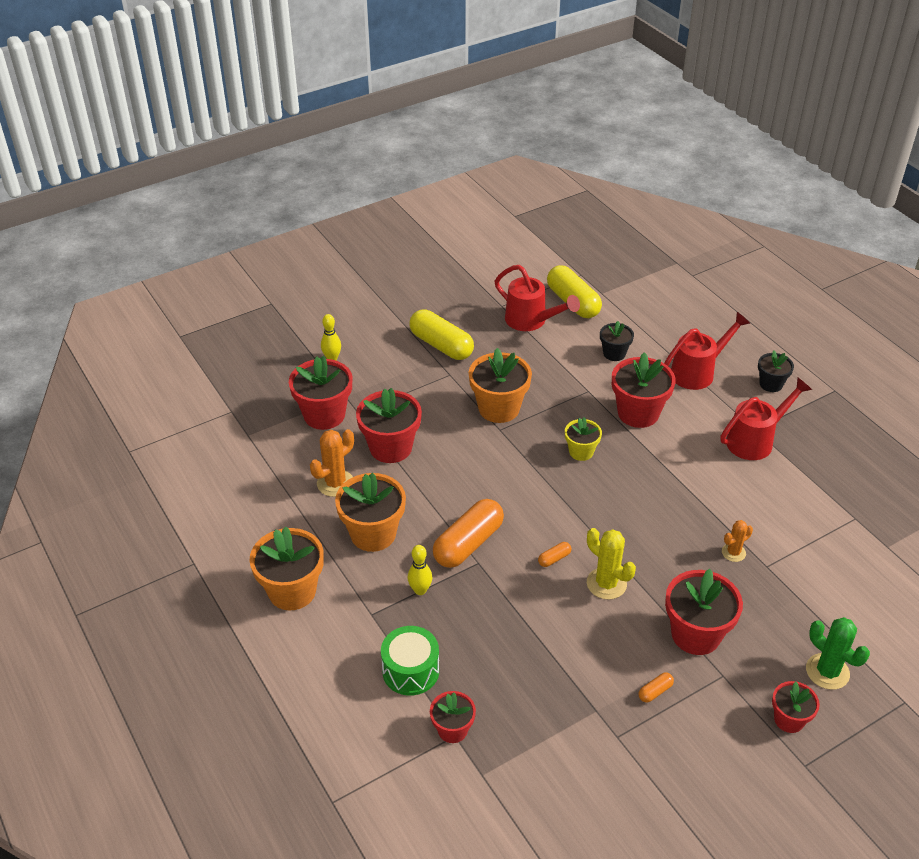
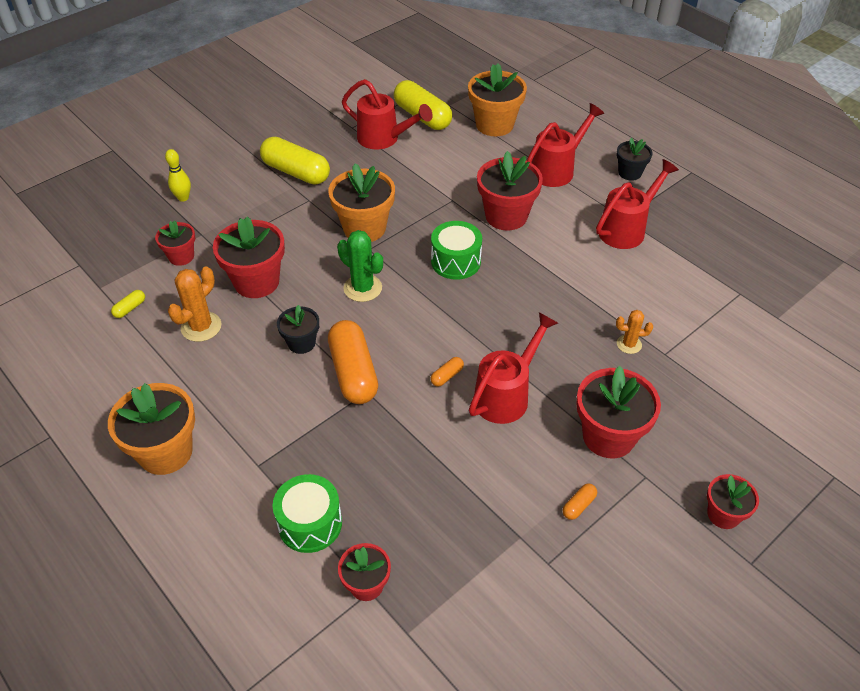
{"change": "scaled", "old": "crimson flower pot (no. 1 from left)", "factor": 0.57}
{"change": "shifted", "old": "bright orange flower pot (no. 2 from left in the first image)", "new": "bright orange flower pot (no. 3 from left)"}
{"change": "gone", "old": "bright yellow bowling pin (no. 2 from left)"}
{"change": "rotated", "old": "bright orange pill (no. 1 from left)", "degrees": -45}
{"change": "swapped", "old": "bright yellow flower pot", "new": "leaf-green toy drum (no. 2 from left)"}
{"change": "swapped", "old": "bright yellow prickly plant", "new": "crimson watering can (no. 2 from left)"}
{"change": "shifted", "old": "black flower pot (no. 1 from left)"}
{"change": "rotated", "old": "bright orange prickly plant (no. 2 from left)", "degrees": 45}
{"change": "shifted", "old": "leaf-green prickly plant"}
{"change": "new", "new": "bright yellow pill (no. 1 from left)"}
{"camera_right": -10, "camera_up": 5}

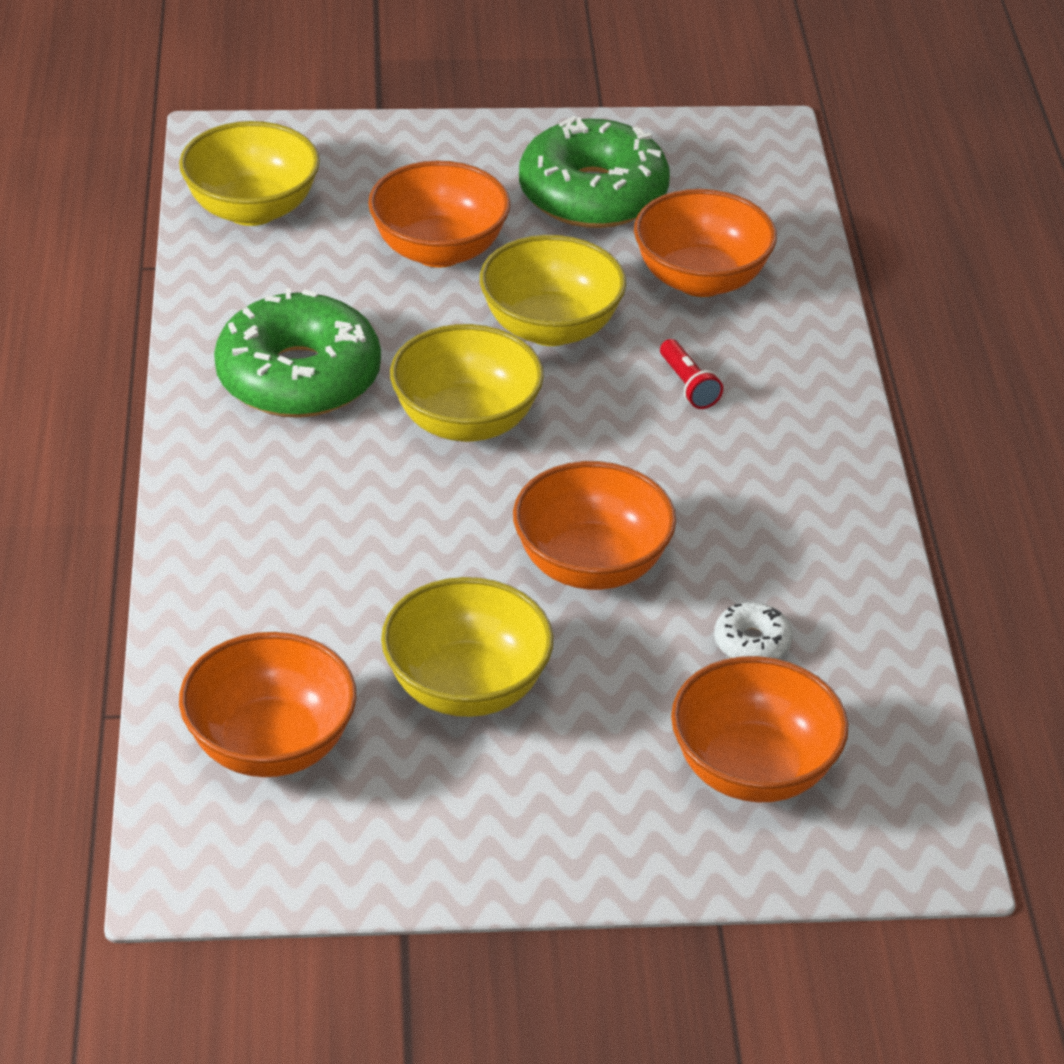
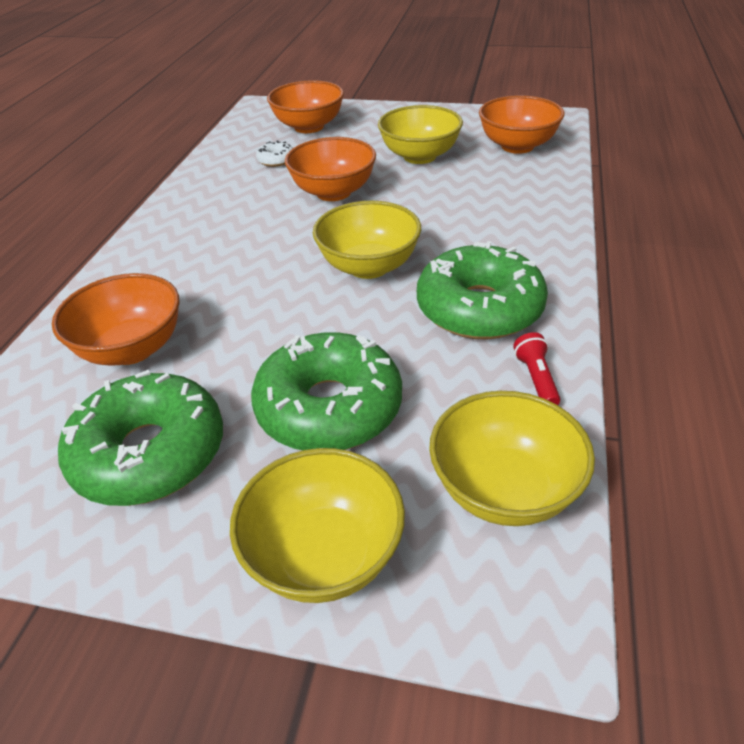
{"change": "swapped", "old": "bright orange bowl (no. 2 from left)", "new": "leaf-green donut (no. 2 from left)"}
{"change": "shifted", "old": "bright yellow bowl (no. 4 from left in the first image)", "new": "bright yellow bowl (no. 1 from left)"}
{"change": "shifted", "old": "crimson torch"}
{"camera_right": -160, "camera_up": 0}

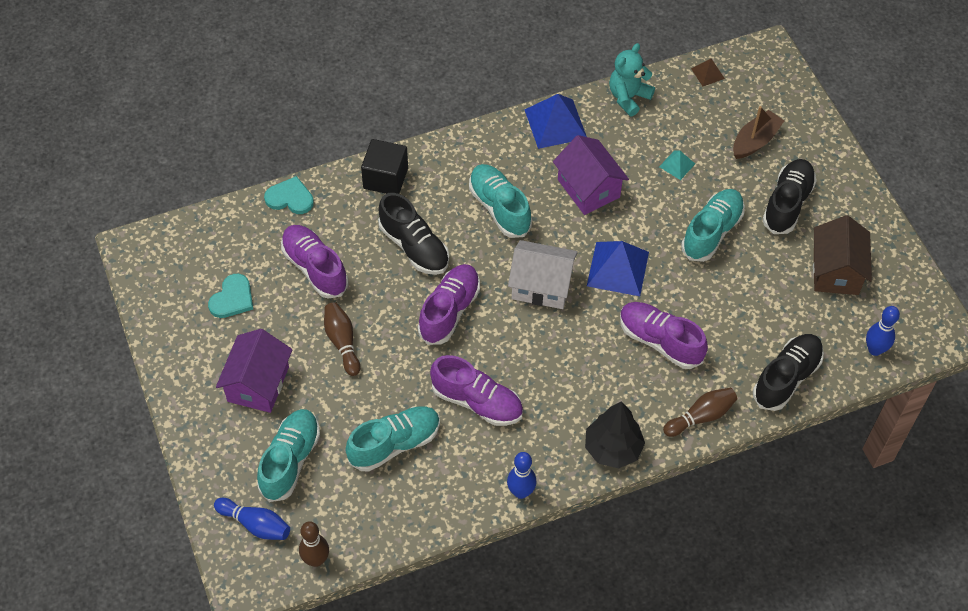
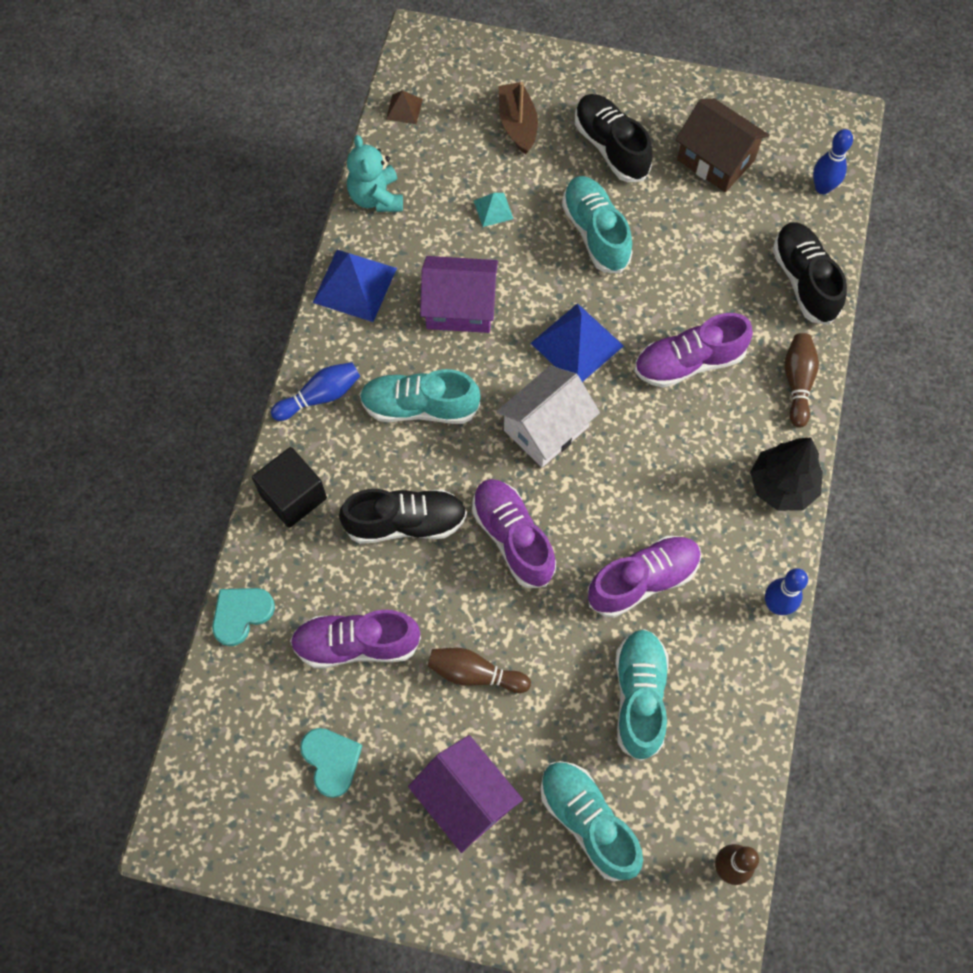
{"change": "shifted", "old": "blue bowling pin (no. 1 from left)"}
{"camera_right": -55, "camera_up": 10}

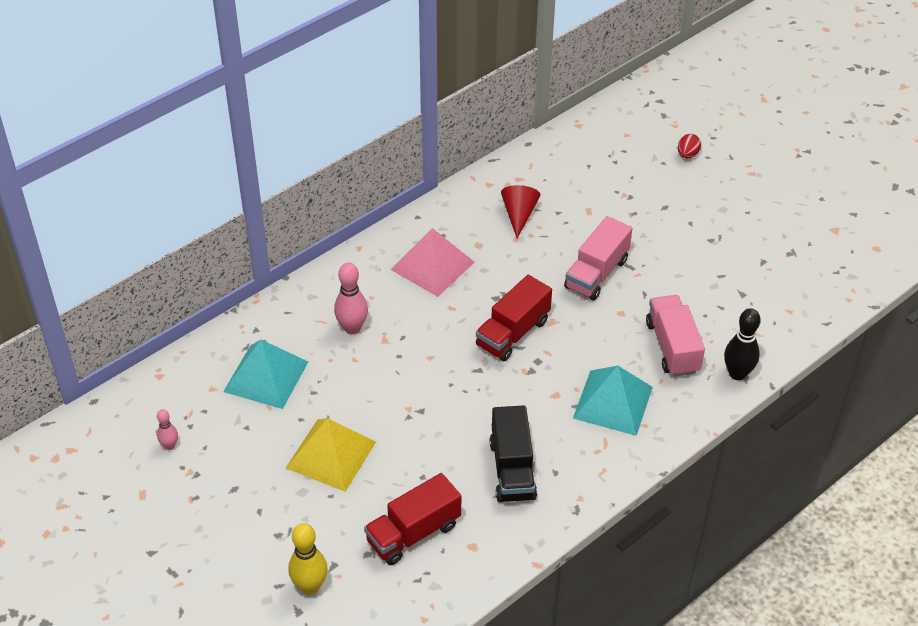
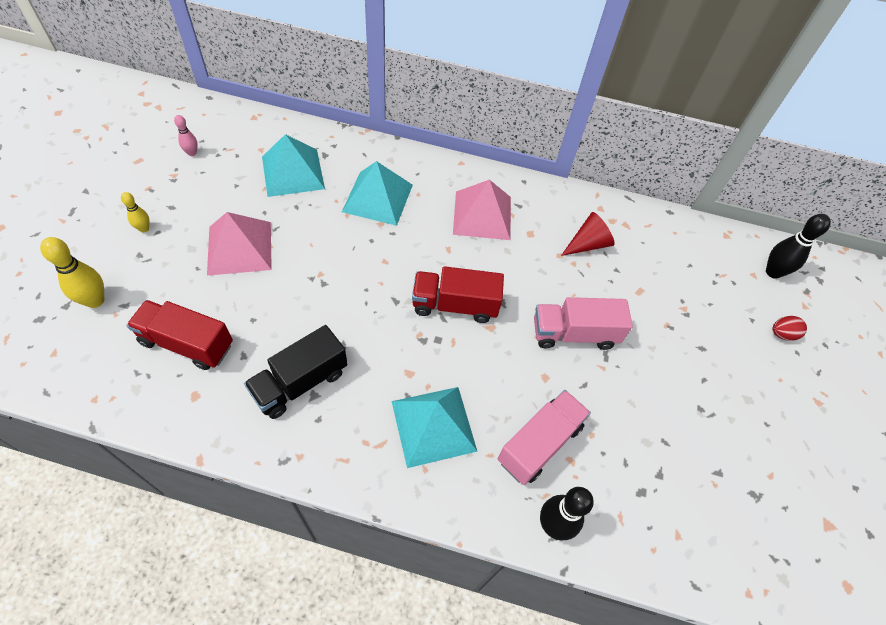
{"change": "repainted", "old": "bright yellow solid pyramid", "new": "rose-pink solid pyramid (no. 1 from left)"}
{"change": "swapped", "old": "rose-pink bowling pin (no. 2 from left)", "new": "aqua solid pyramid (no. 2 from left)"}
{"change": "new", "new": "bright yellow bowling pin (no. 2 from left)"}
{"change": "new", "new": "black bowling pin (no. 2 from left)"}
{"camera_right": 50, "camera_up": 10}

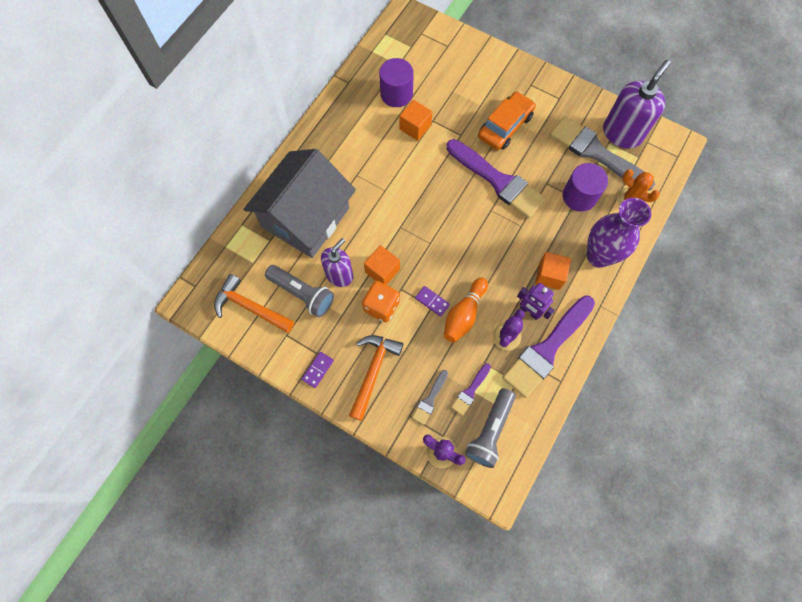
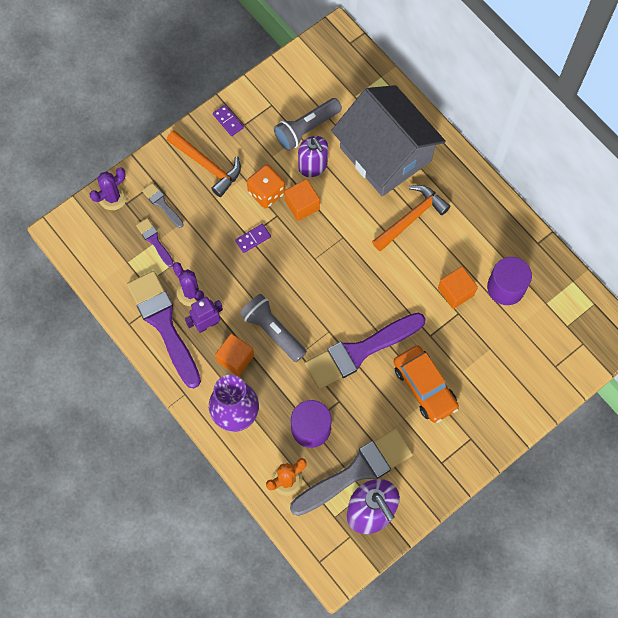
{"change": "shifted", "old": "bright orange carpenter's hammer (no. 1 from left in the first image)", "new": "bright orange carpenter's hammer (no. 2 from left)"}
{"change": "gone", "old": "bright orange bowling pin"}
{"change": "shifted", "old": "grey torch (no. 2 from left in the first image)", "new": "grey torch (no. 1 from left)"}
{"camera_right": 110, "camera_up": 0}

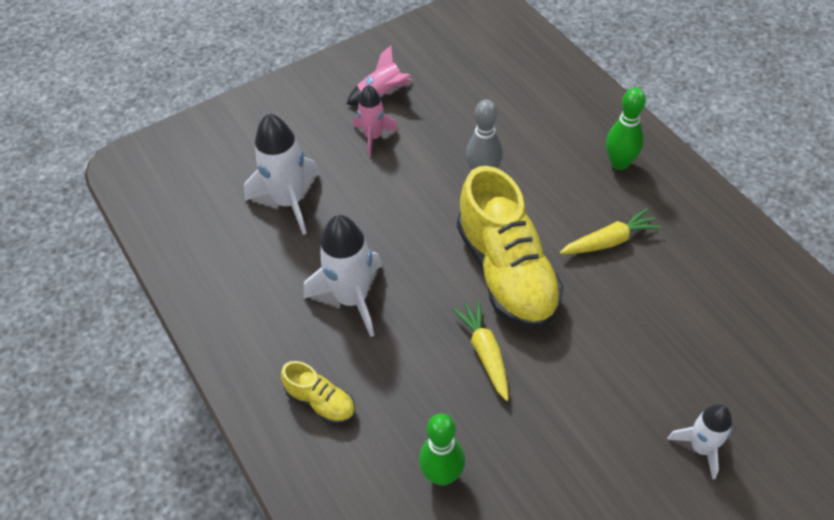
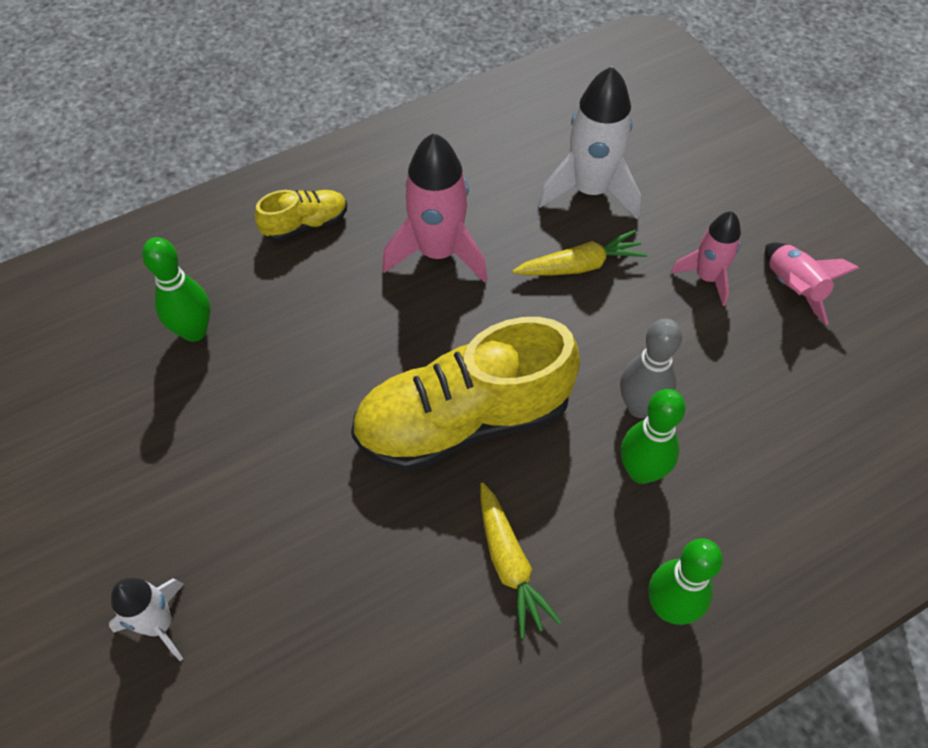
{"change": "rotated", "old": "bright yellow shoe (no. 1 from left)", "degrees": -150}
{"change": "repainted", "old": "pure white toy rocket (no. 2 from left)", "new": "rose-pink toy rocket (no. 1 from left)"}
{"change": "shifted", "old": "bright yellow root vegetable (no. 1 from left in the first image)", "new": "bright yellow root vegetable (no. 2 from left)"}
{"change": "new", "new": "leaf-green bowling pin (no. 2 from left)"}
{"camera_right": 90, "camera_up": 5}

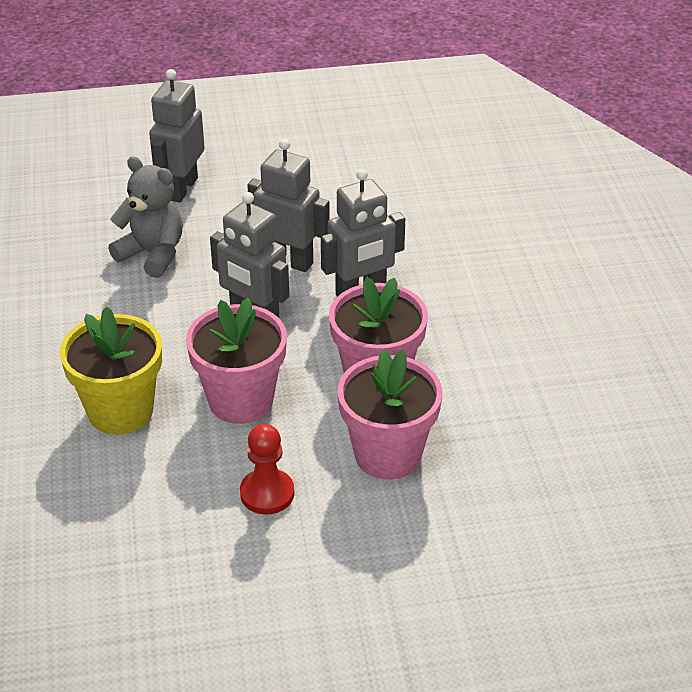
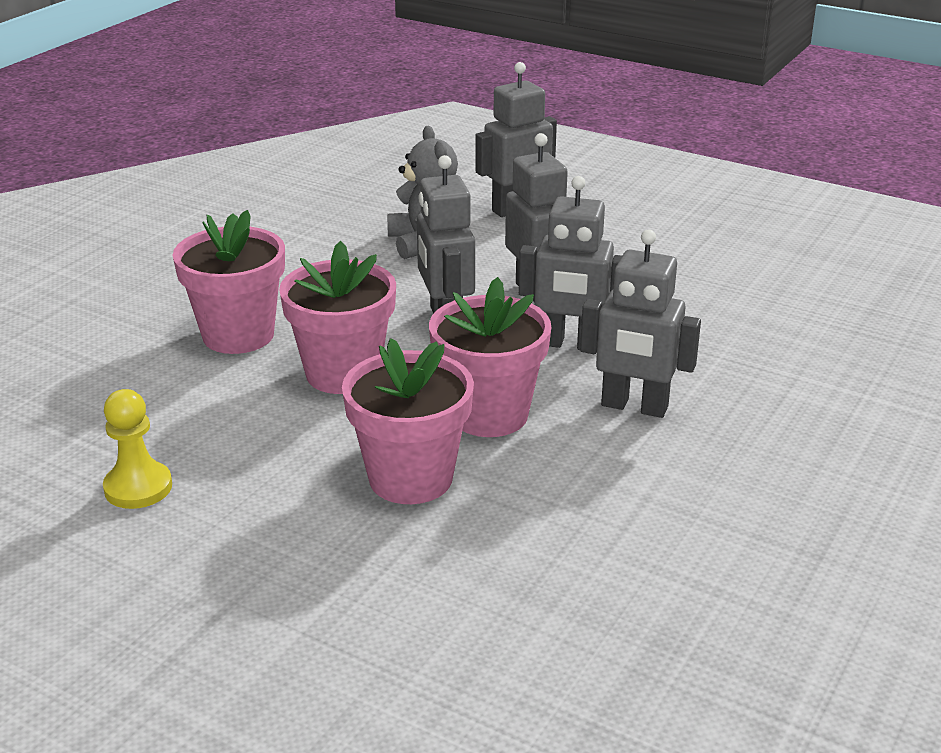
{"change": "repainted", "old": "bright yellow flower pot", "new": "rose-pink flower pot (no. 1 from left)"}
{"change": "gone", "old": "crimson chess pawn"}
{"change": "new", "new": "bright yellow chess pawn"}
{"change": "new", "new": "grey robot figure (no. 5 from left)"}
{"camera_right": 40, "camera_up": -10}

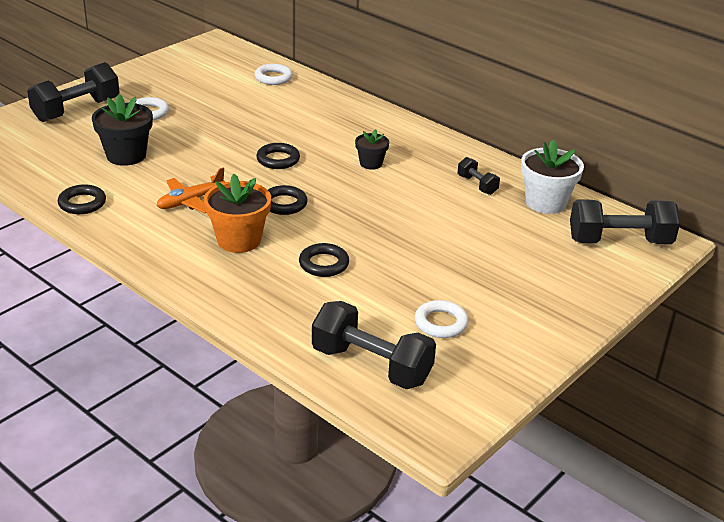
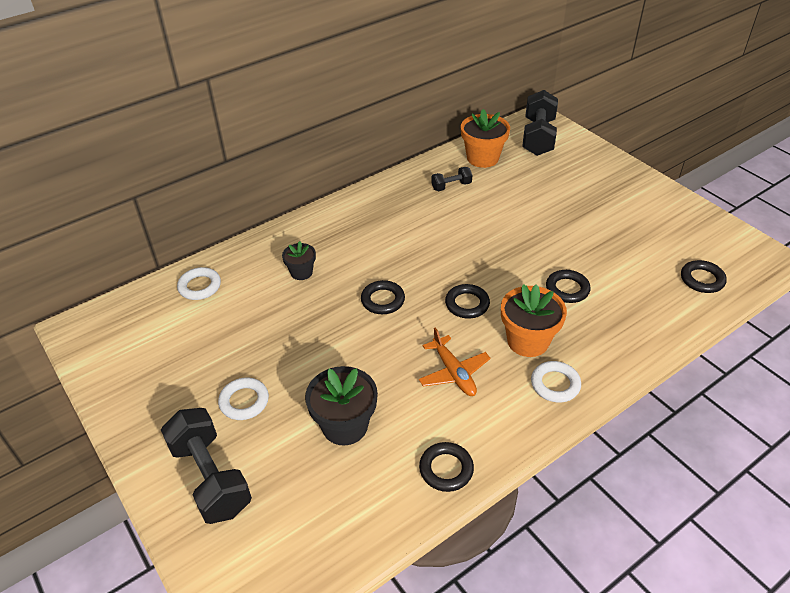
{"change": "swapped", "old": "black free weight (no. 2 from left)", "new": "black ring (no. 5 from left)"}
{"change": "shifted", "old": "black flower pot (no. 2 from left in the first image)", "new": "black flower pot (no. 1 from left)"}
{"change": "shifted", "old": "pure white ring (no. 3 from left)"}
{"change": "repainted", "old": "pure white flower pot", "new": "bright orange flower pot (no. 1 from left)"}
{"camera_right": -75, "camera_up": 10}

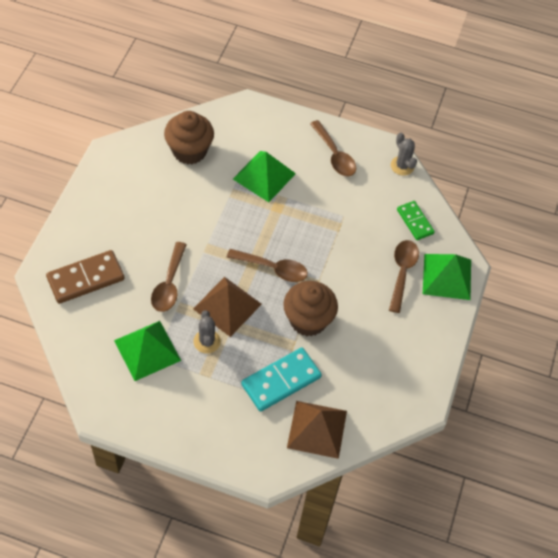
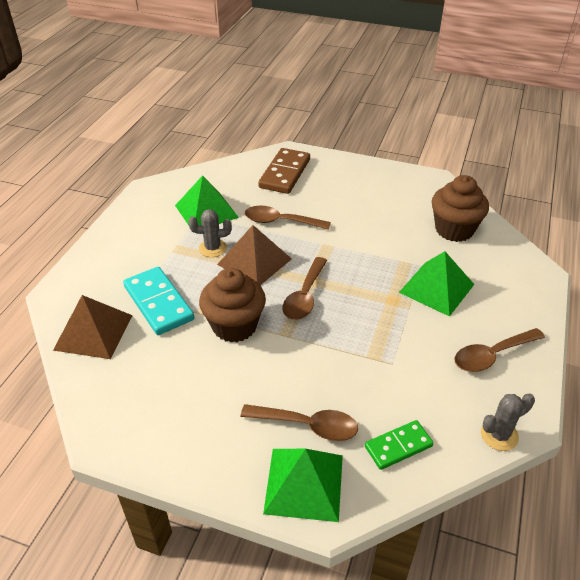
{"change": "rotated", "old": "dark brown domino tile", "degrees": 45}
{"camera_right": 95, "camera_up": -15}

